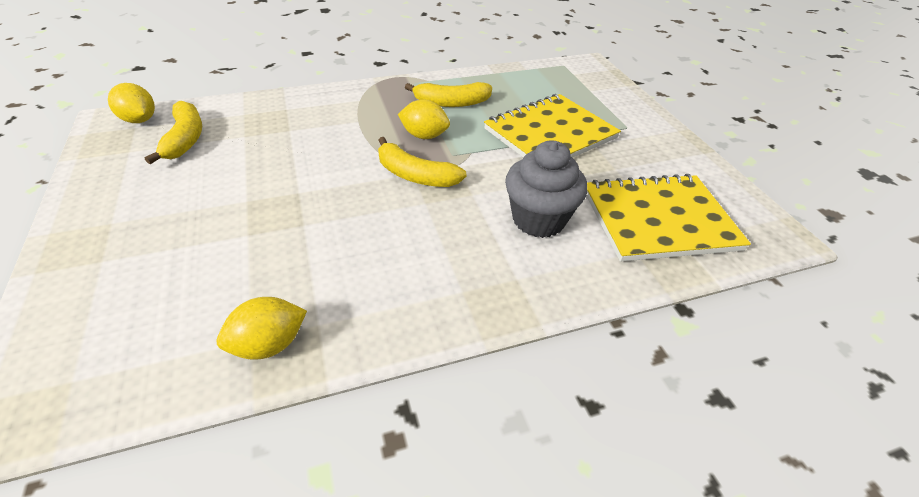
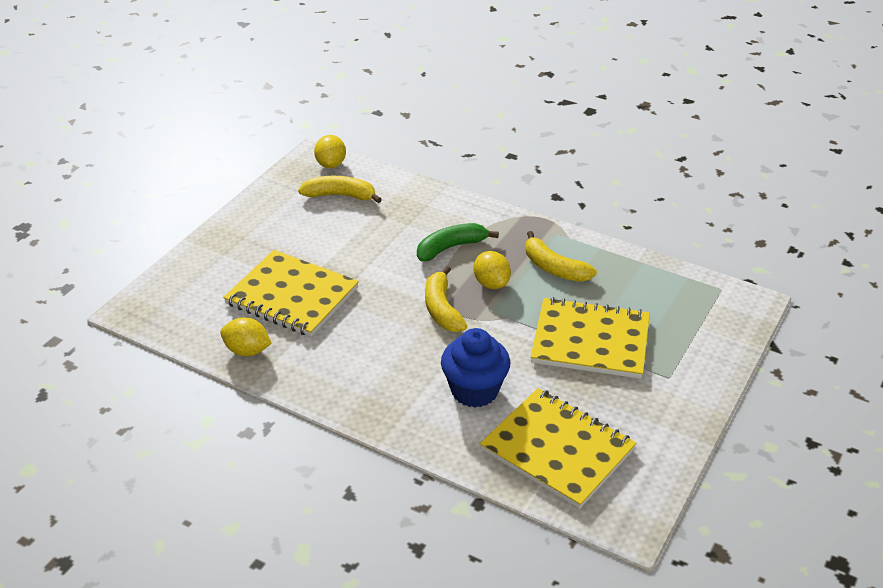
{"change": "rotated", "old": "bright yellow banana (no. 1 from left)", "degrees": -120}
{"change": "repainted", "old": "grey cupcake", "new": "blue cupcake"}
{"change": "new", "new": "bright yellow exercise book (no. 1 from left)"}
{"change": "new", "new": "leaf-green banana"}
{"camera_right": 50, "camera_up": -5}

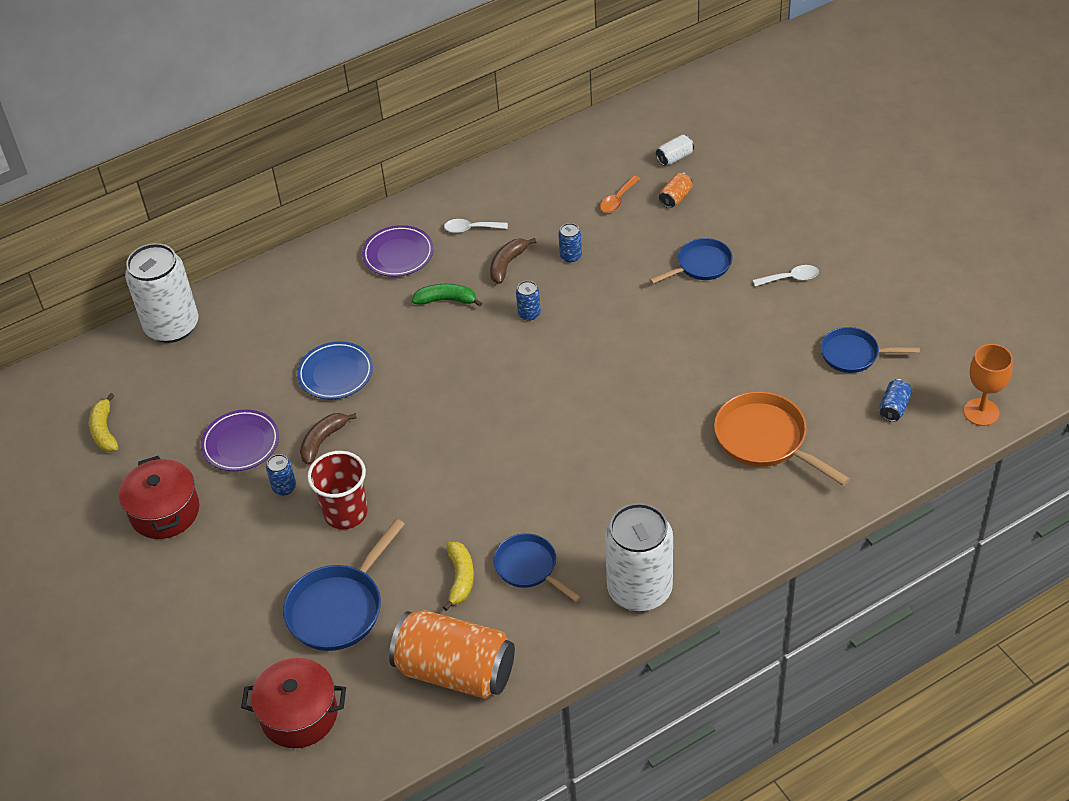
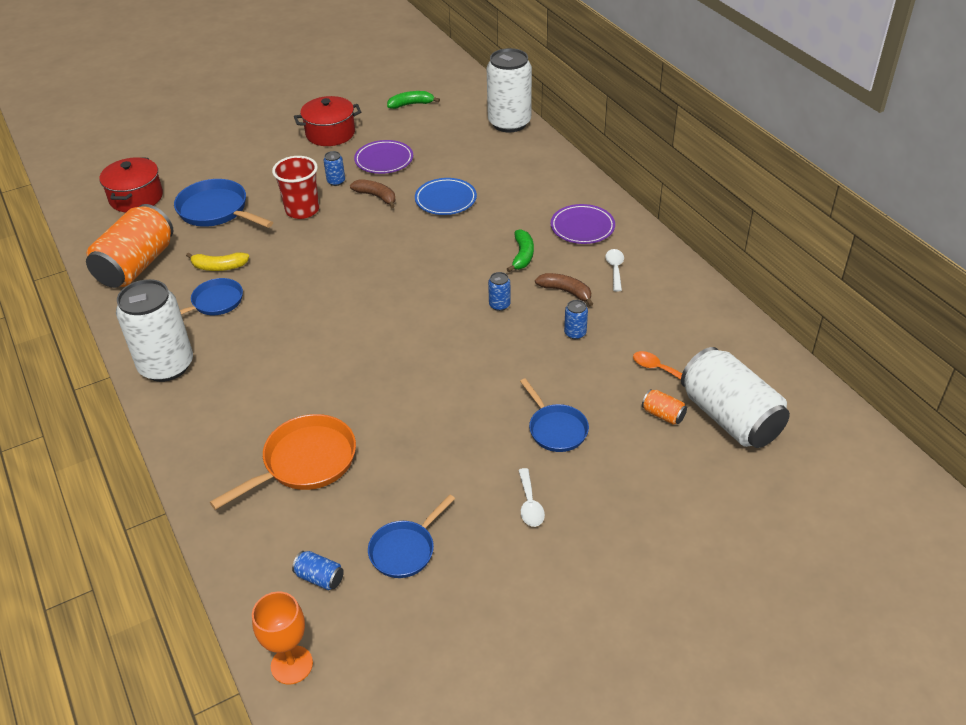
{"change": "repainted", "old": "bright yellow banana (no. 1 from left)", "new": "leaf-green banana (no. 1 from left)"}
{"change": "scaled", "old": "pure white can (no. 3 from left)", "factor": 2.48}
{"change": "rotated", "old": "blue pan (no. 4 from left in the first image)", "degrees": -150}
{"camera_right": 90, "camera_up": -5}

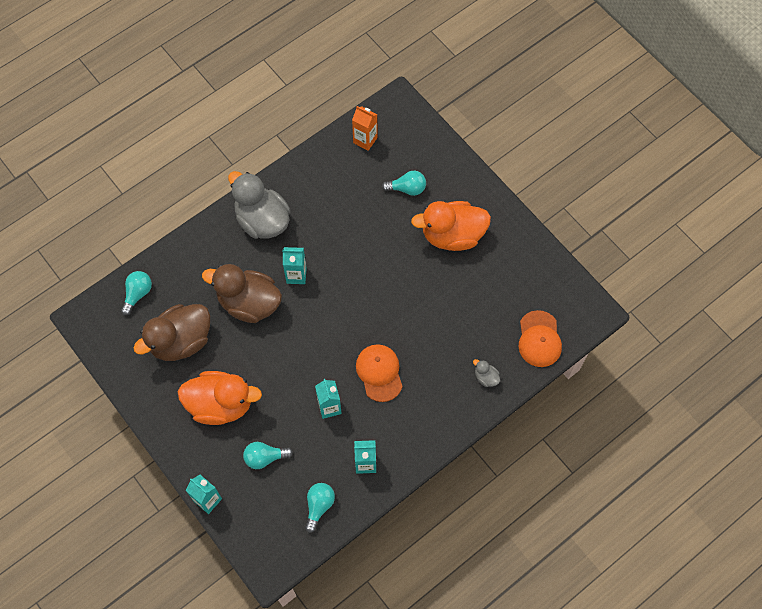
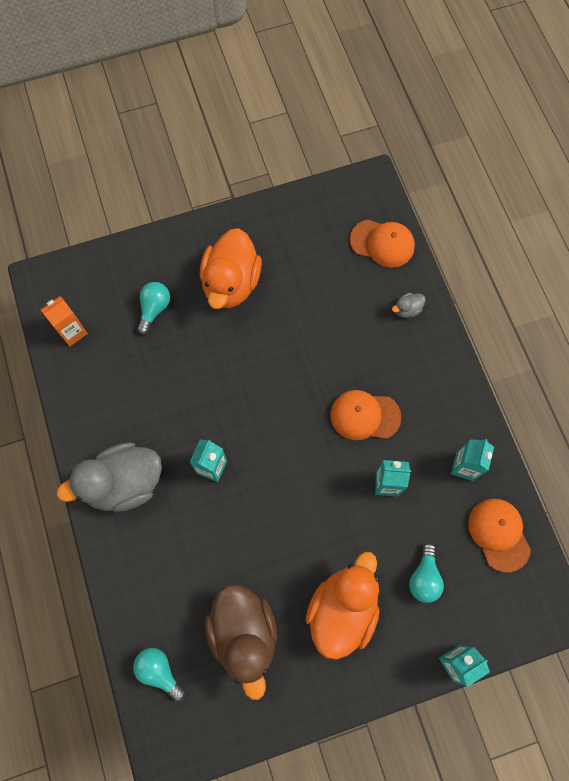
{"change": "gone", "old": "dark brown toy duck (no. 2 from left)"}
{"change": "swapped", "old": "aqua lightbulb (no. 3 from left)", "new": "bright orange cap (no. 3 from left)"}
{"camera_right": -70, "camera_up": 5}

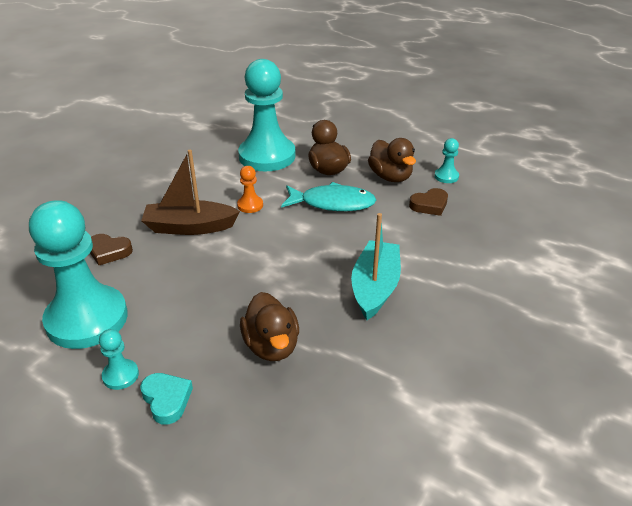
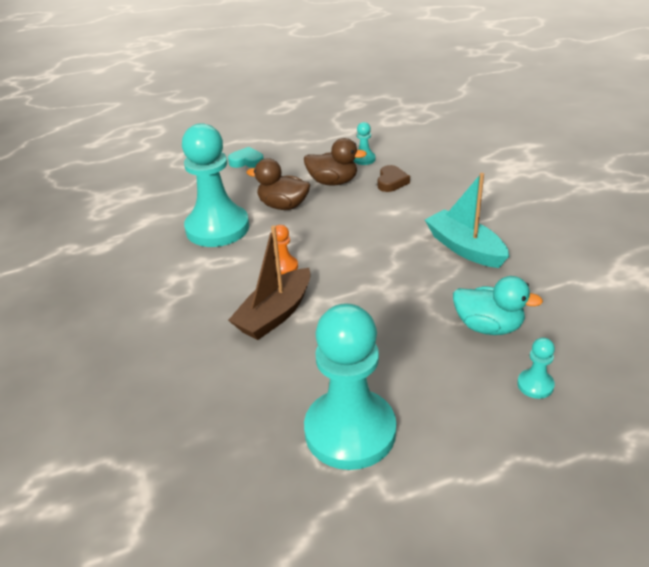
{"change": "gone", "old": "dark brown heart (no. 1 from left)"}
{"change": "shifted", "old": "aqua chess pawn (no. 2 from left in the first image)", "new": "aqua chess pawn (no. 4 from left)"}
{"change": "shifted", "old": "aqua heart"}
{"change": "repainted", "old": "dark brown toy duck (no. 1 from left)", "new": "aqua toy duck"}
{"change": "gone", "old": "aqua toy fish"}
{"camera_right": -50, "camera_up": 0}

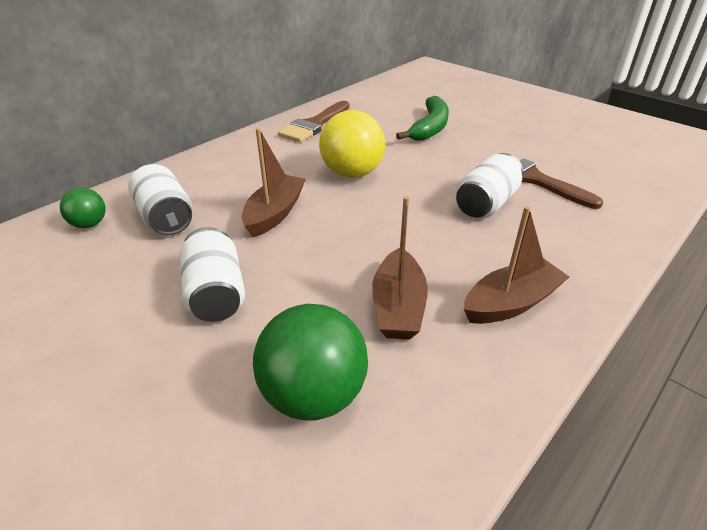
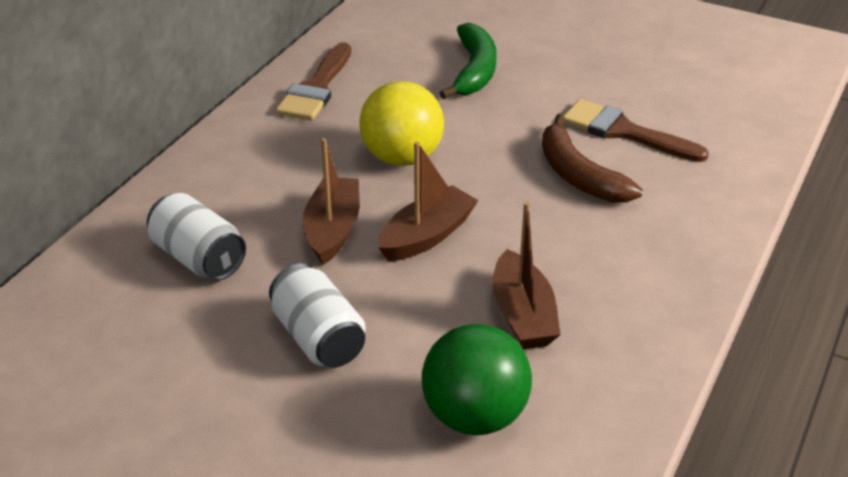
{"change": "gone", "old": "leaf-green sphere (no. 1 from left)"}
{"change": "swapped", "old": "pure white can (no. 3 from left)", "new": "dark brown banana"}
{"change": "shifted", "old": "dark brown boat (no. 3 from left in the first image)", "new": "dark brown boat (no. 2 from left)"}
{"camera_right": -15, "camera_up": 0}

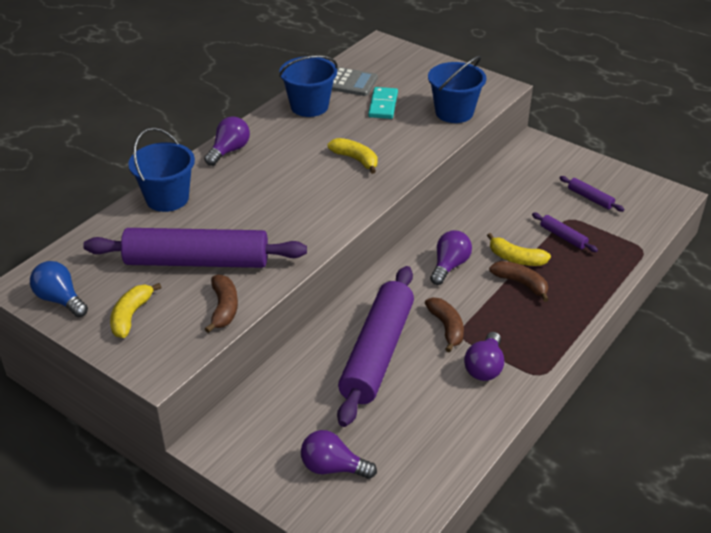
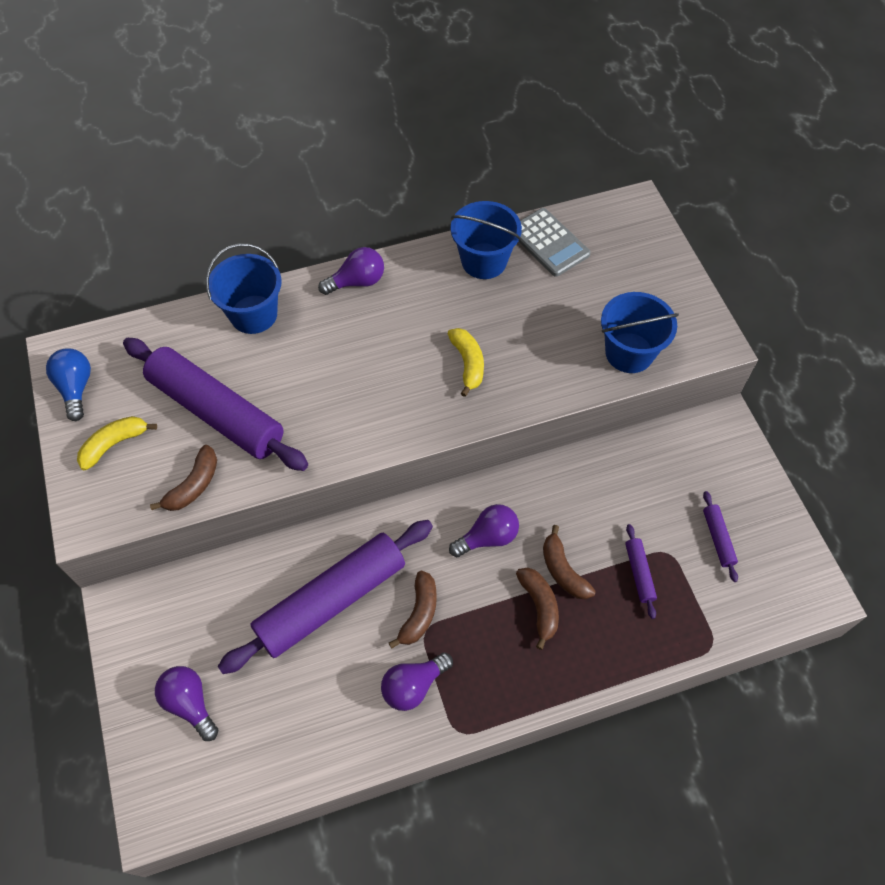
{"change": "gone", "old": "aqua domino tile"}
{"change": "repainted", "old": "bright yellow banana (no. 3 from left)", "new": "dark brown banana (no. 4 from left)"}
{"camera_right": 35, "camera_up": 20}

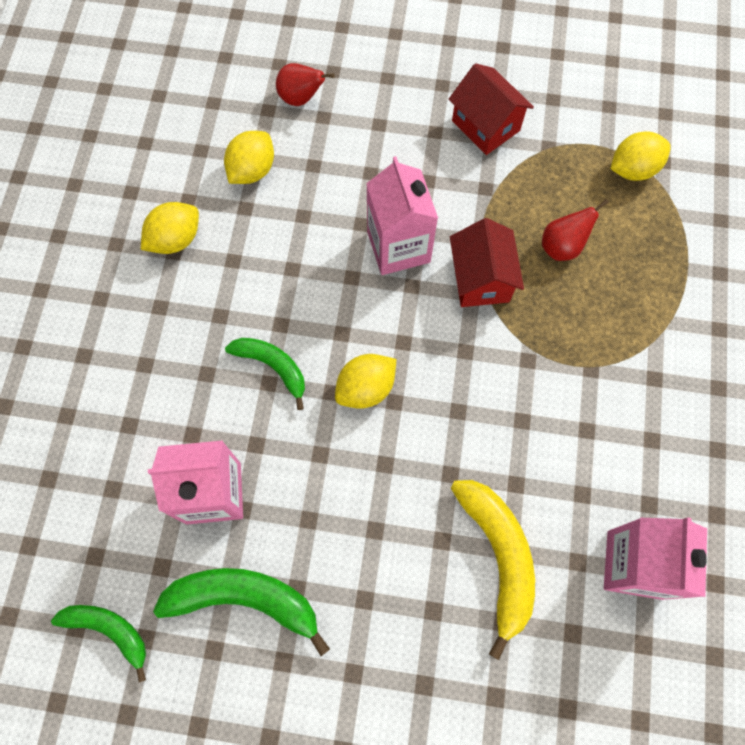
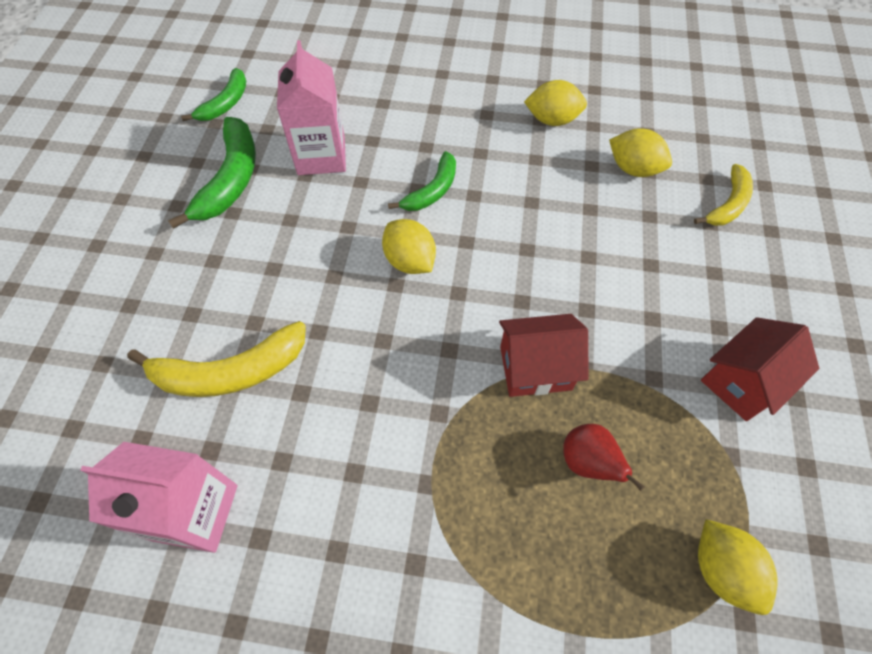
{"change": "rotated", "old": "bright yellow lemon (no. 1 from left in the first image)", "degrees": -45}
{"change": "swapped", "old": "crimson pear fruit (no. 1 from left)", "new": "bright yellow banana (no. 2 from left)"}
{"change": "gone", "old": "rose-pink milk carton (no. 2 from left)"}
{"camera_right": 90, "camera_up": -10}

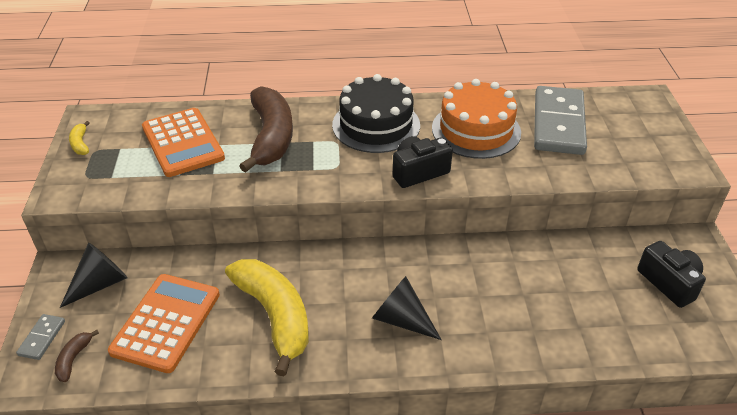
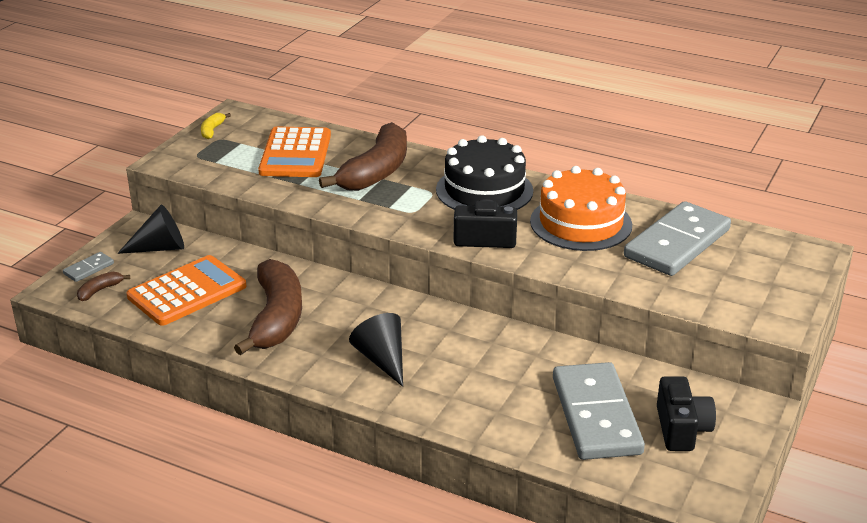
{"change": "repainted", "old": "bright yellow banana (no. 2 from left)", "new": "dark brown banana (no. 2 from left)"}
{"change": "new", "new": "grey domino tile (no. 2 from left)"}
{"camera_right": 30, "camera_up": -10}

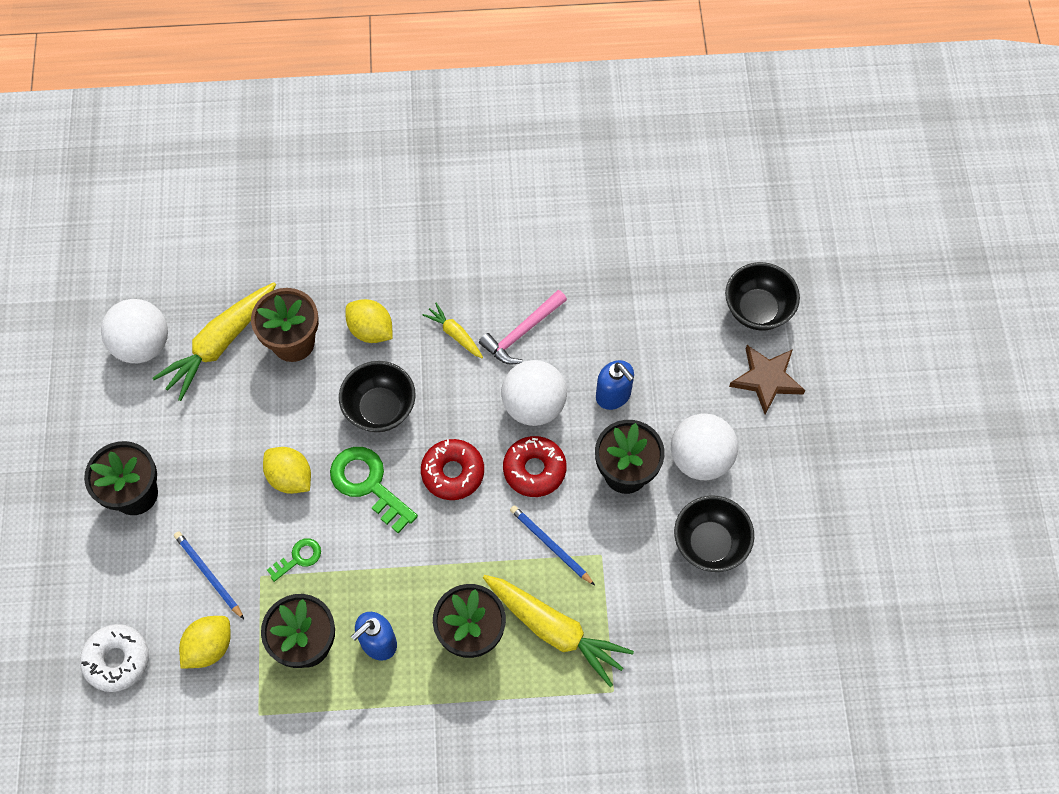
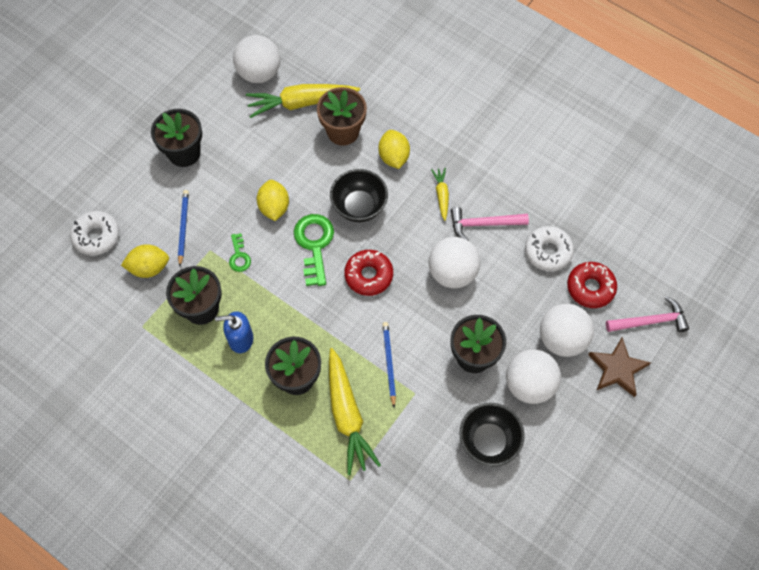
{"change": "rotated", "old": "leaf-green door key (no. 1 from left)", "degrees": 75}
{"change": "shifted", "old": "crimson donut (no. 2 from left)"}
{"change": "gone", "old": "blue soap dispenser (no. 2 from left)"}
{"change": "swapped", "old": "black bowl (no. 3 from left)", "new": "rose-pink carpenter's hammer (no. 2 from left)"}
{"change": "new", "new": "pure white donut (no. 2 from left)"}
{"change": "new", "new": "pure white sphere (no. 4 from left)"}
{"camera_right": 40, "camera_up": 0}

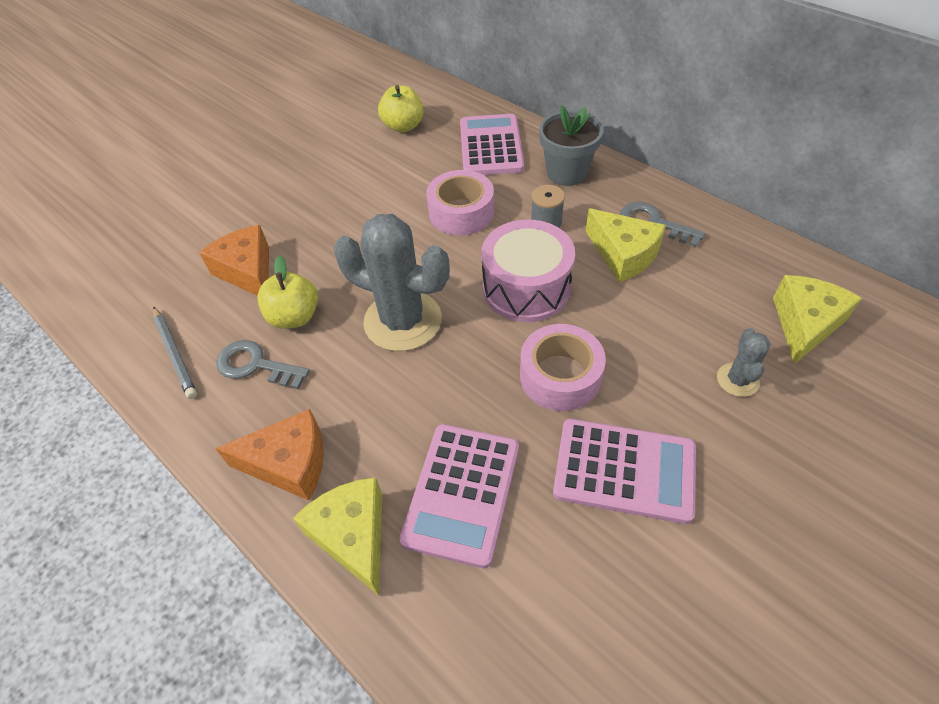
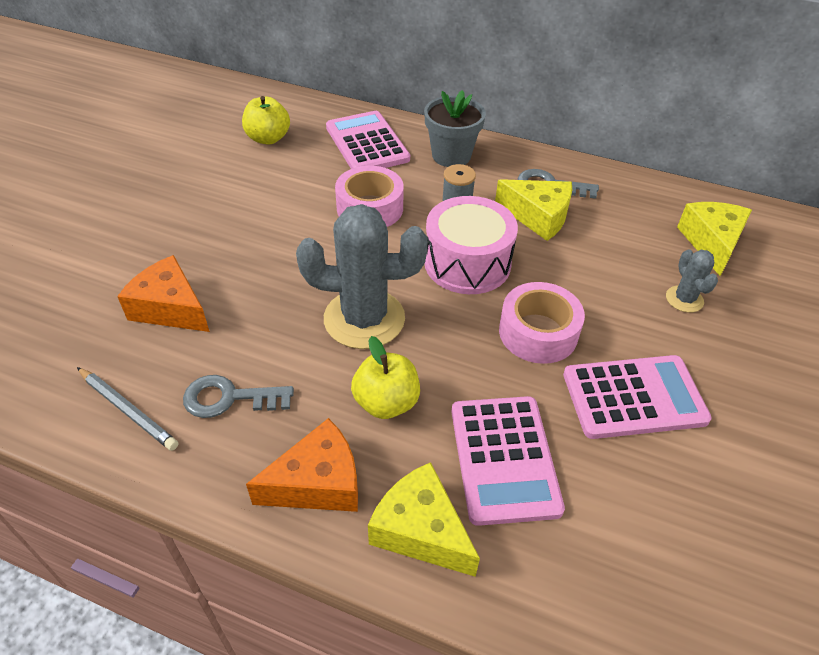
{"change": "shifted", "old": "bright yellow toy apple (no. 1 from left in the first image)", "new": "bright yellow toy apple (no. 2 from left)"}
{"camera_right": -25, "camera_up": -5}

